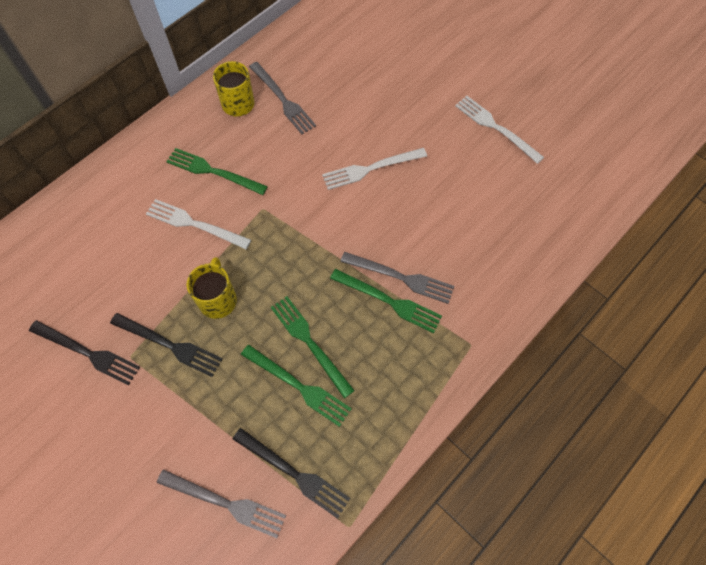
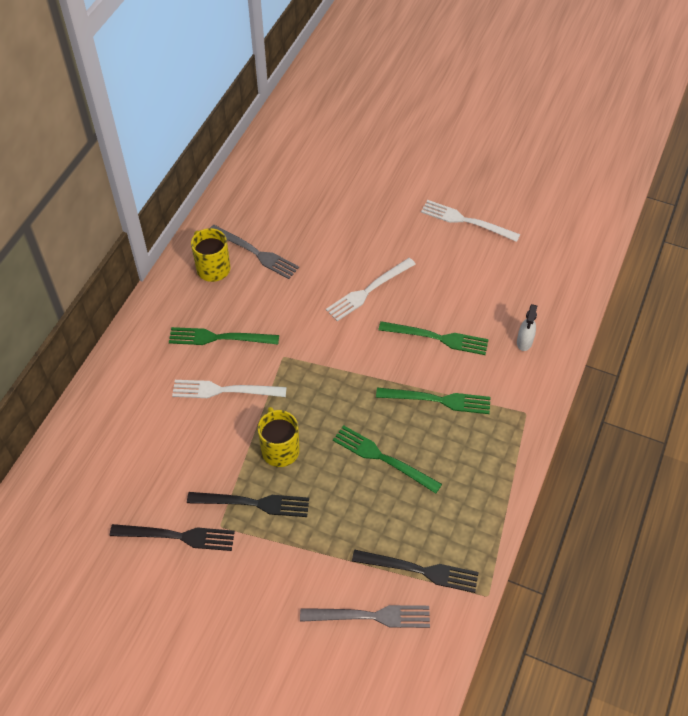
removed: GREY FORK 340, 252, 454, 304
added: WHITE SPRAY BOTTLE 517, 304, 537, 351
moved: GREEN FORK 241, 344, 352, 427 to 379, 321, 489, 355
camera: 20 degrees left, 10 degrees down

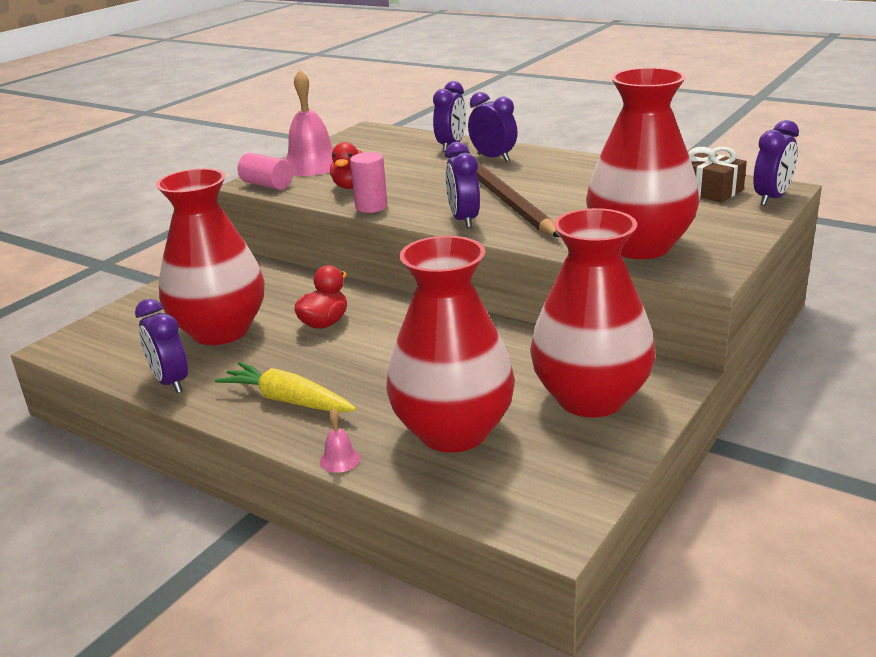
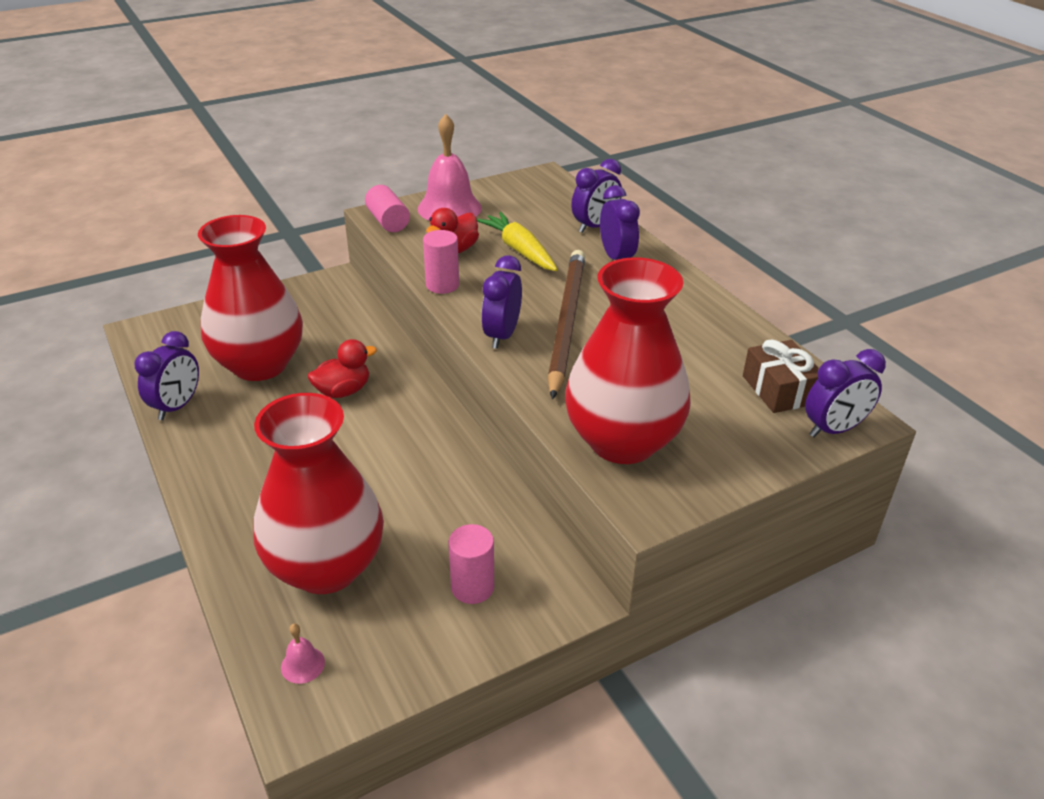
moved: YELLOW CARROT 215, 362, 356, 413 to 477, 212, 558, 271; PINK BELL 320, 408, 361, 473 to 281, 624, 325, 684
replaced: RED VASE 530, 208, 655, 418 to PINK CYLINDER 448, 524, 494, 604
turned: PURPLE CLOCK 135, 299, 188, 393 = 135, 331, 199, 420 150 degrees counterclockwise
camera: 25 degrees right, 10 degrees up

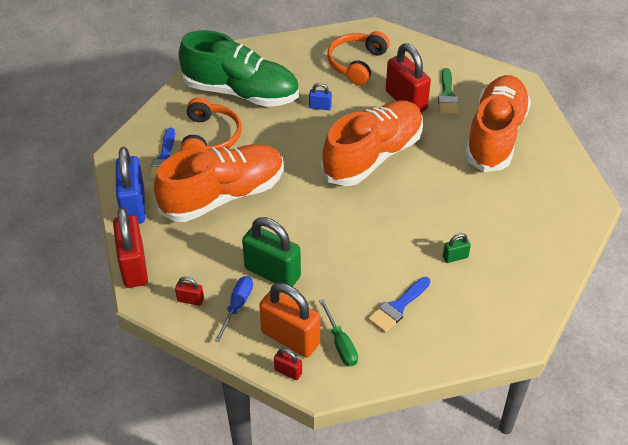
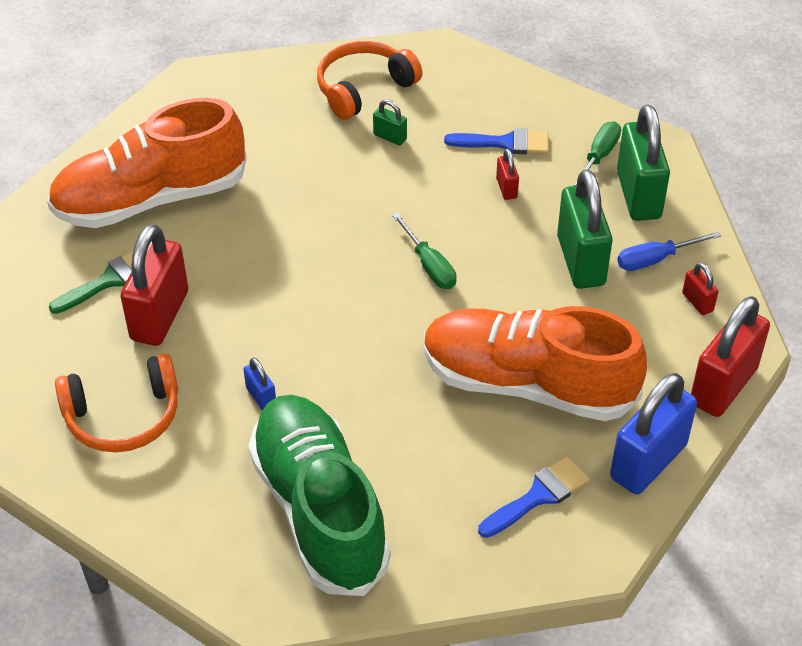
removed: ORANGE SHOE 321, 100, 423, 186
added: GREEN SCREWDRIVER 392, 213, 457, 289
moved: ORANGE HEADPHONES 181, 98, 242, 151 to 317, 41, 422, 120; RED PADLOCK 274, 348, 302, 380 to 496, 149, 519, 200
recoloured: ORANGE PADLOCK 259, 283, 320, 357 to GREEN PADLOCK 617, 105, 670, 221
camera: 130 degrees left, 0 degrees up

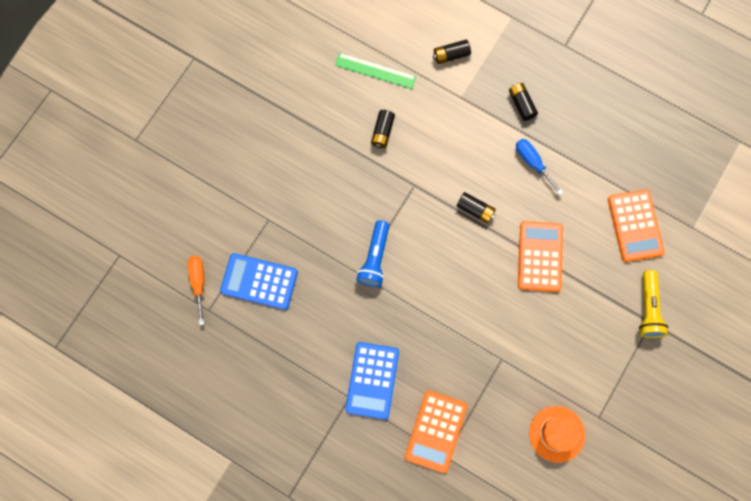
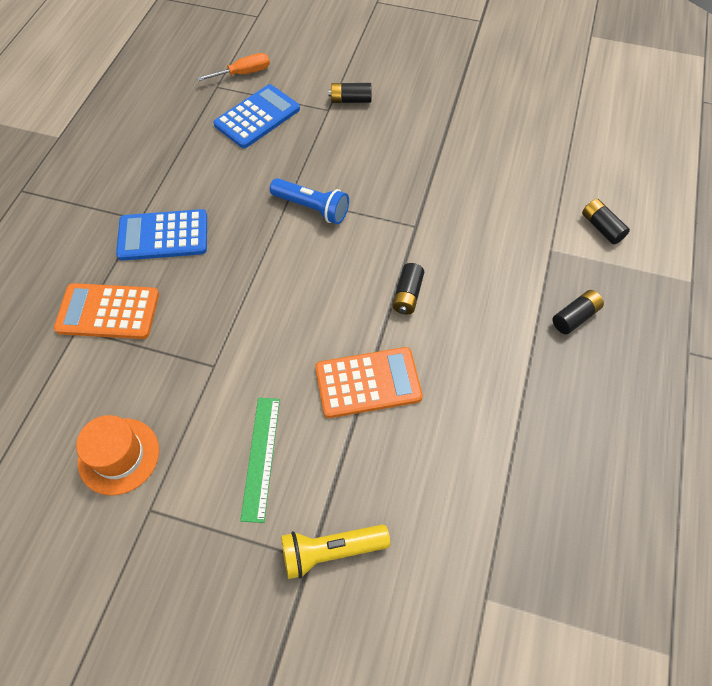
removed: BLUE SCREWDRIVER 516, 139, 563, 195; ORANGE CALCULATOR 608, 190, 665, 262
moved: GREEN RULER 335, 53, 416, 89 to 240, 398, 280, 523; BLACK BATTERY 371, 110, 395, 149 to 328, 83, 372, 103
turned: BLUE CALCULATOR 220, 253, 298, 310 = 214, 84, 300, 148 45 degrees clockwise; BLUE FLASHLIGHT 356, 220, 389, 287 = 270, 178, 349, 224 150 degrees counterclockwise
camera: 75 degrees right, 15 degrees down

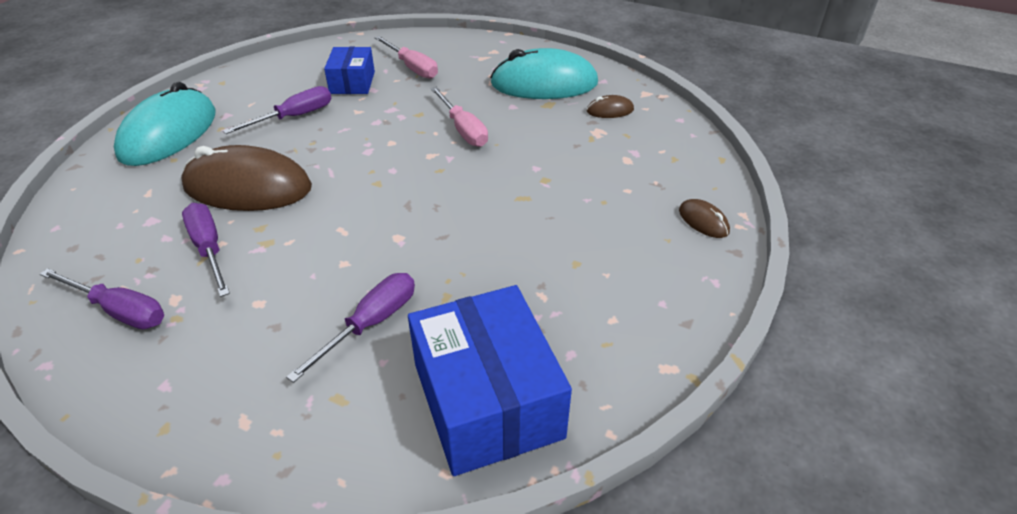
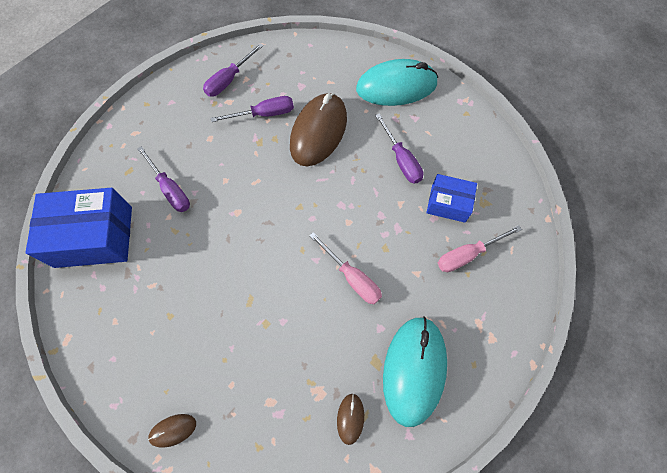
turned: TURQUOISE MOUSE 114, 82, 216, 166 = 356, 59, 438, 106 45 degrees counterclockwise; PINK SCREWDRIVER 431, 87, 488, 147 = 309, 232, 382, 304 120 degrees counterclockwise
camera: 105 degrees right, 25 degrees up

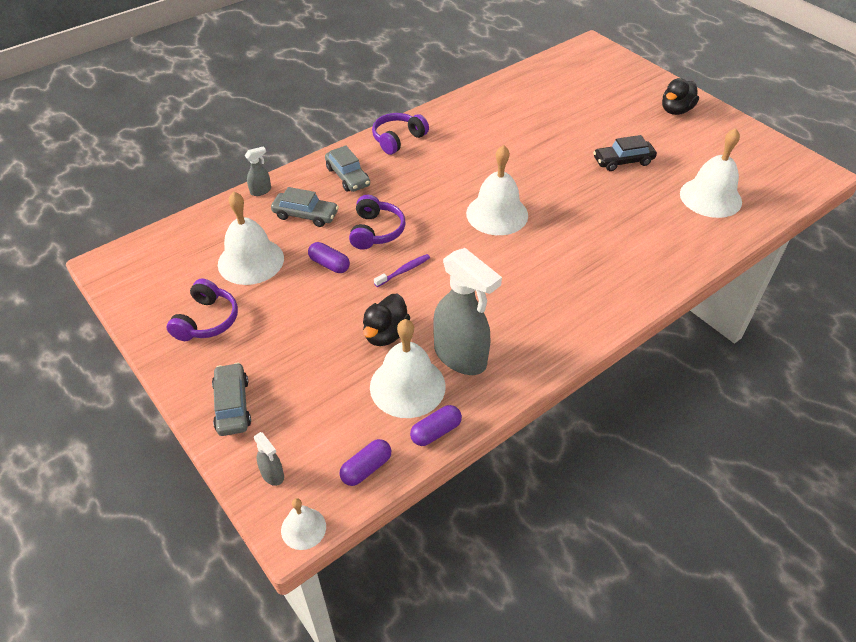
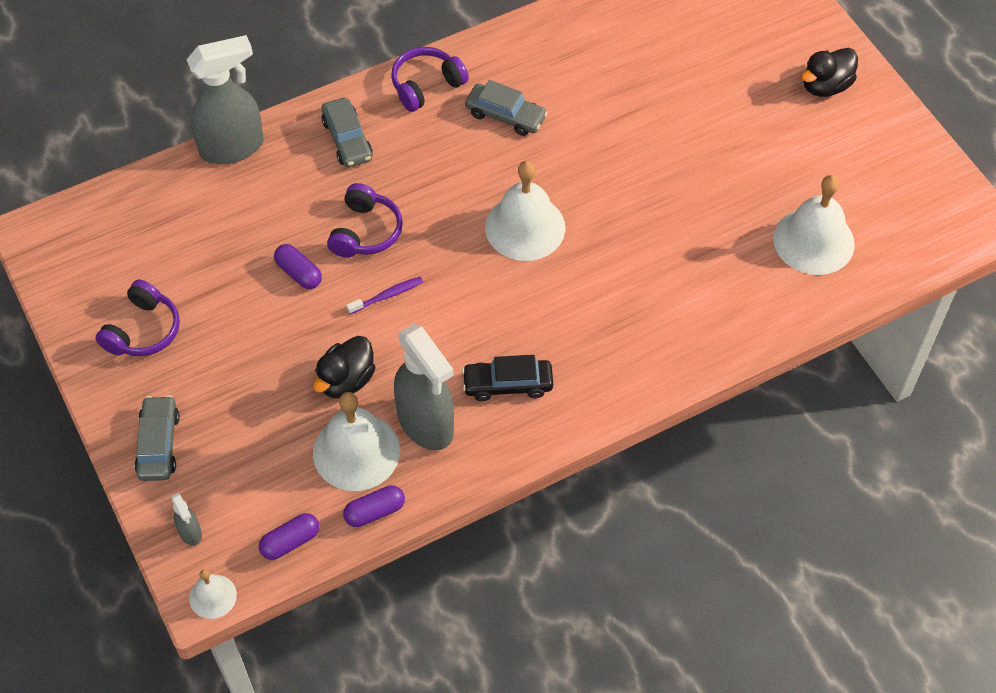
removed: WHITE BELL 218, 192, 284, 285
moved: GREY CAR 271, 187, 339, 227 to 465, 80, 548, 136; BLACK CAR 593, 135, 657, 171 to 462, 355, 553, 401
resized: GREY SPRAY BOTTLE 245, 146, 271, 196 = 186, 35, 264, 164 x2.29
camera: 10 degrees right, 10 degrees up

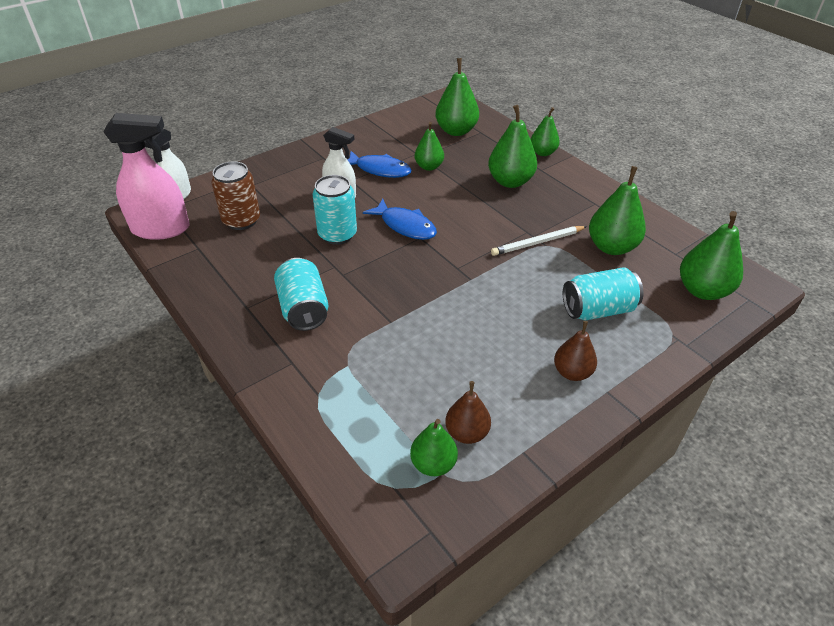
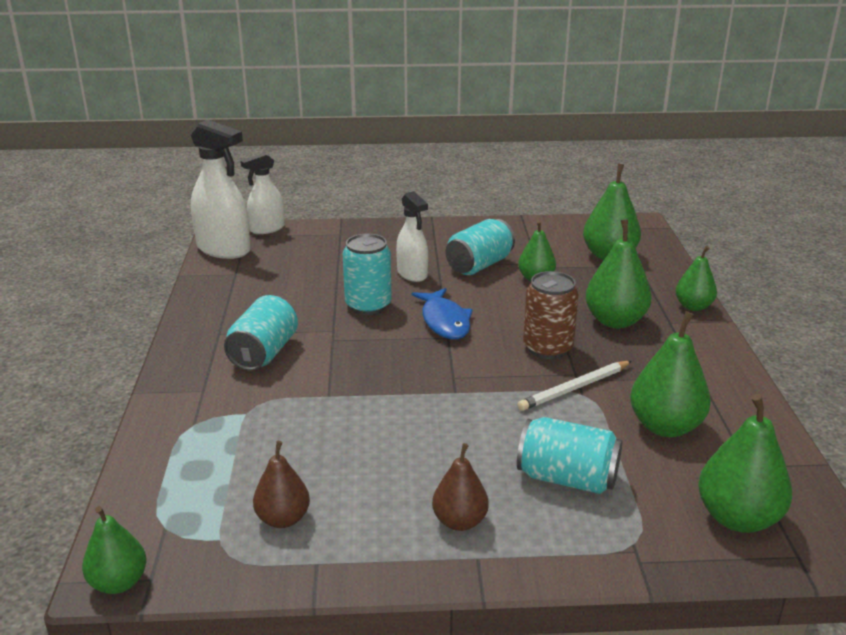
moved: BROWN CAN 211, 161, 260, 230 to 523, 271, 579, 359; GREEN PEAR 410, 419, 458, 476 to 82, 506, 147, 594
replaced: BLUE FISH 347, 151, 412, 178 to TURQUOISE CAN 445, 219, 515, 275
recoloured: PINK SPRAY BOTTLE 103, 113, 189, 240 to WHITE SPRAY BOTTLE 190, 120, 251, 259
turned: WHITE PENCIL 491, 226, 587, 256 = 517, 361, 632, 411 45 degrees counterclockwise
camera: 35 degrees right, 15 degrees down

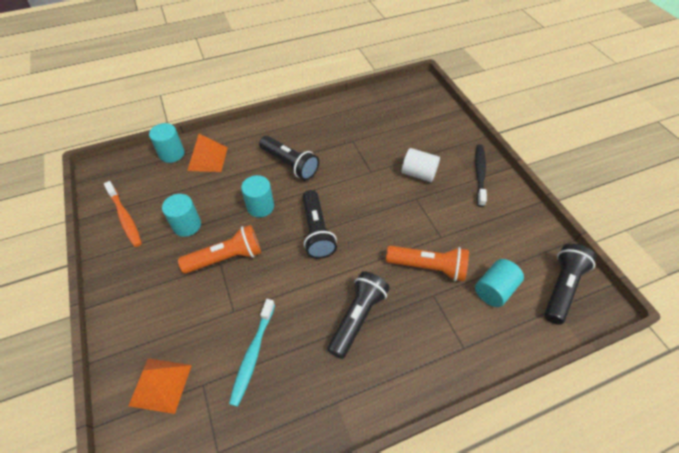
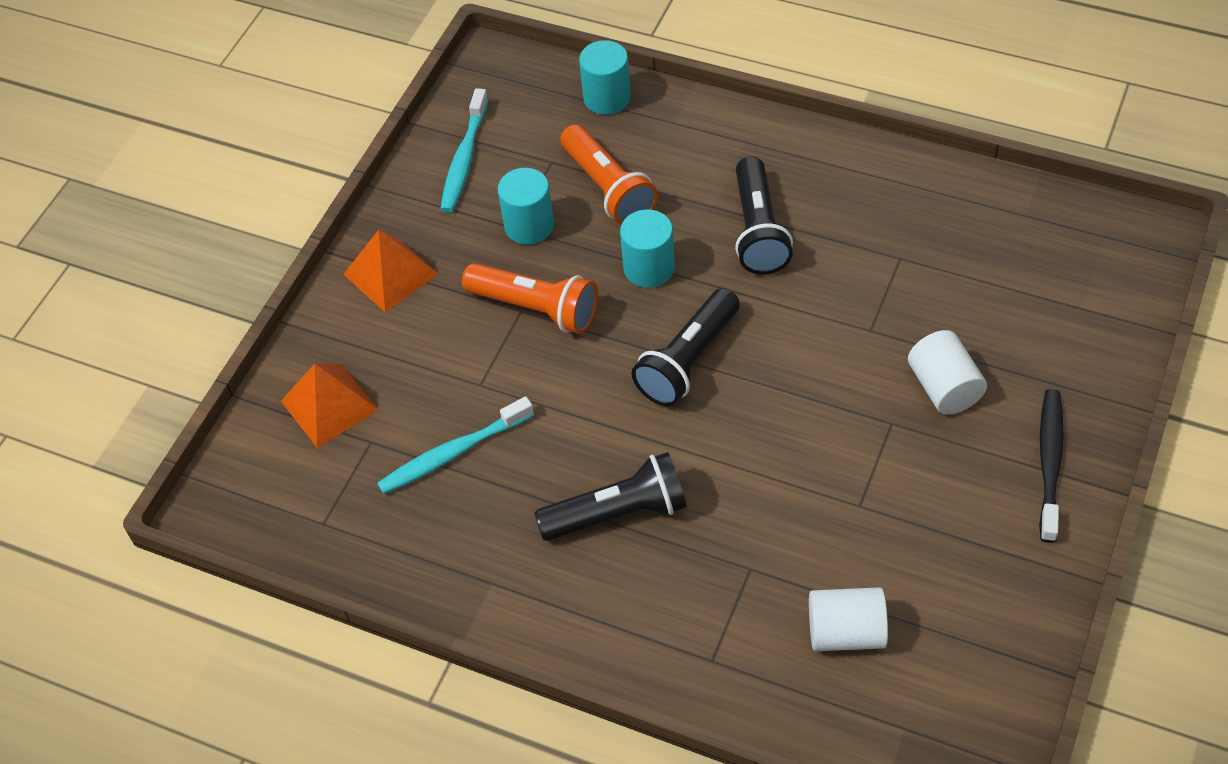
removed: BLACK FLASHLIGHT 544, 244, 596, 325
moved: ORANGE PYRAMID 187, 134, 228, 172 to 343, 230, 438, 312; ORANGE FLASHLIGHT 386, 246, 469, 281 to 560, 125, 658, 225
recoloured: ORANGE TOOTHBRUSH 104, 181, 142, 247 to TURQUOISE TOOTHBRUSH 440, 88, 488, 213; TURQUOISE CYLINDER 475, 259, 524, 307 to WHITE CYLINDER 809, 587, 888, 651
turned: BLACK TOOTHBRUSH 475, 144, 487, 207 = 1039, 389, 1064, 543 45 degrees counterclockwise
camera: 50 degrees right, 0 degrees up

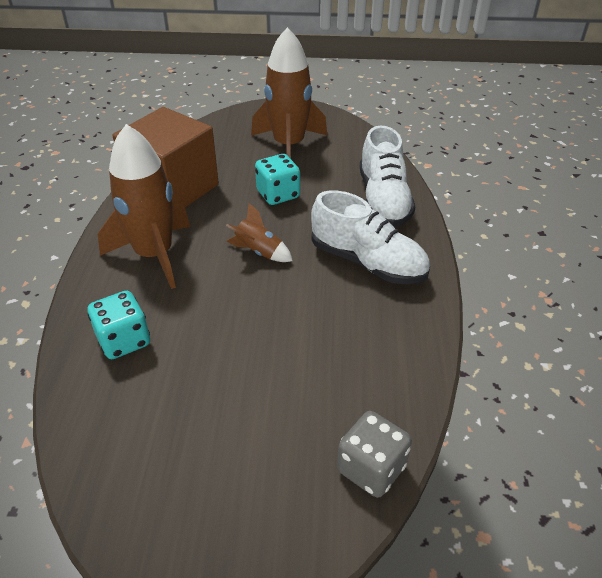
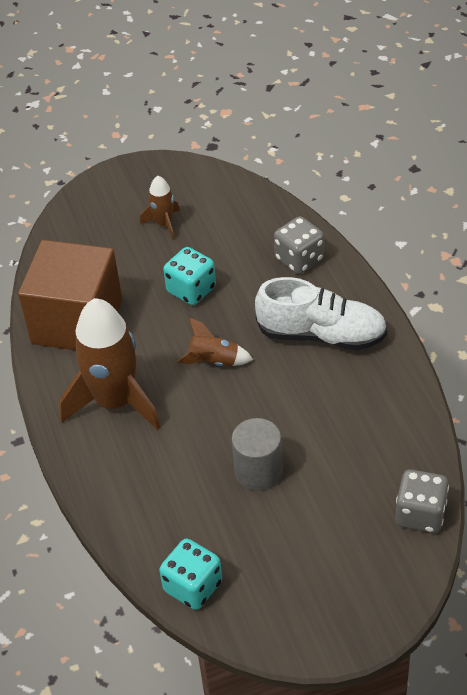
added: GREY CYLINDER 232, 418, 283, 491
moved: TURQUOISE DICE 88, 291, 150, 359 to 159, 539, 222, 610
replaced: WHITE SHOE 360, 125, 415, 227 to GREY DICE 274, 216, 324, 274
resized: BROWN ROCKET 251, 27, 327, 159 = 140, 176, 180, 240 x0.48
camera: 20 degrees left, 5 degrees up

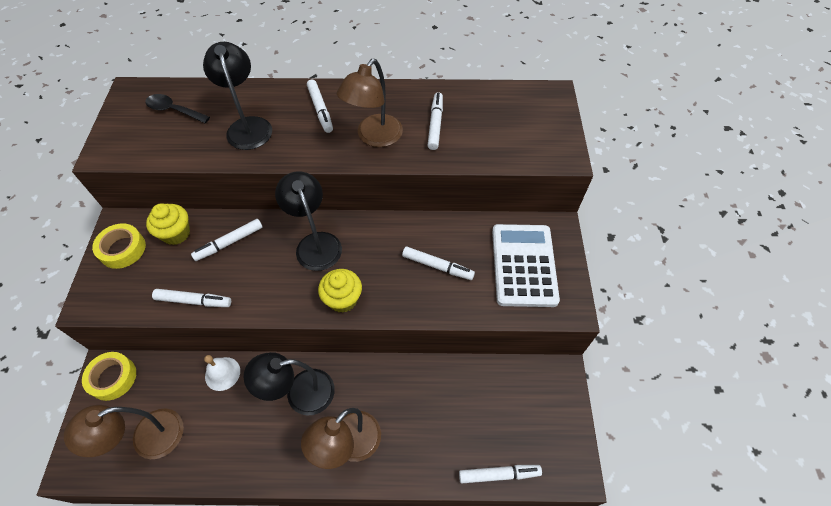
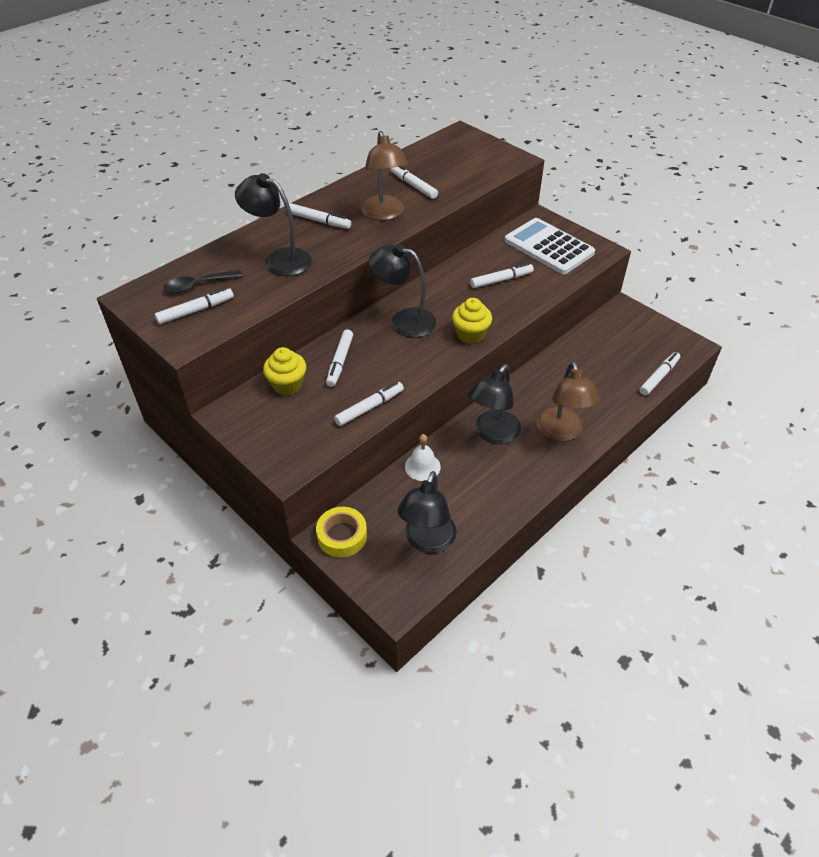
removed: YELLOW TAPE 92, 223, 146, 269
added: WHITE MARKER 155, 288, 234, 324
recoloured: BROWN LAMP 64, 405, 184, 459 to BLACK LAMP 398, 471, 457, 553
camera: 45 degrees left, 10 degrees down

